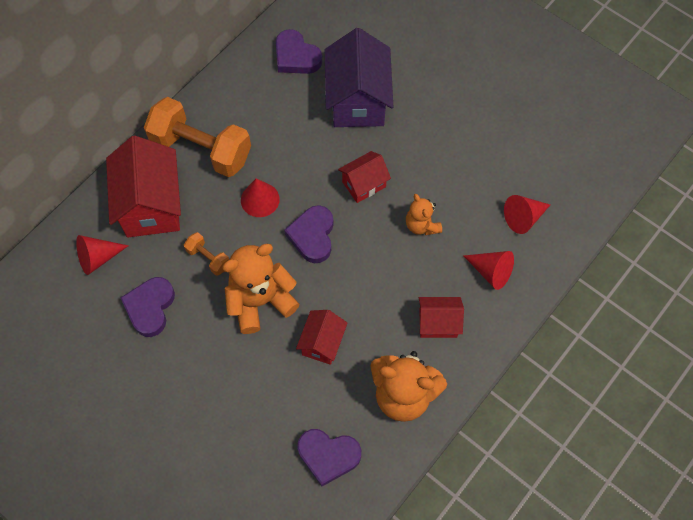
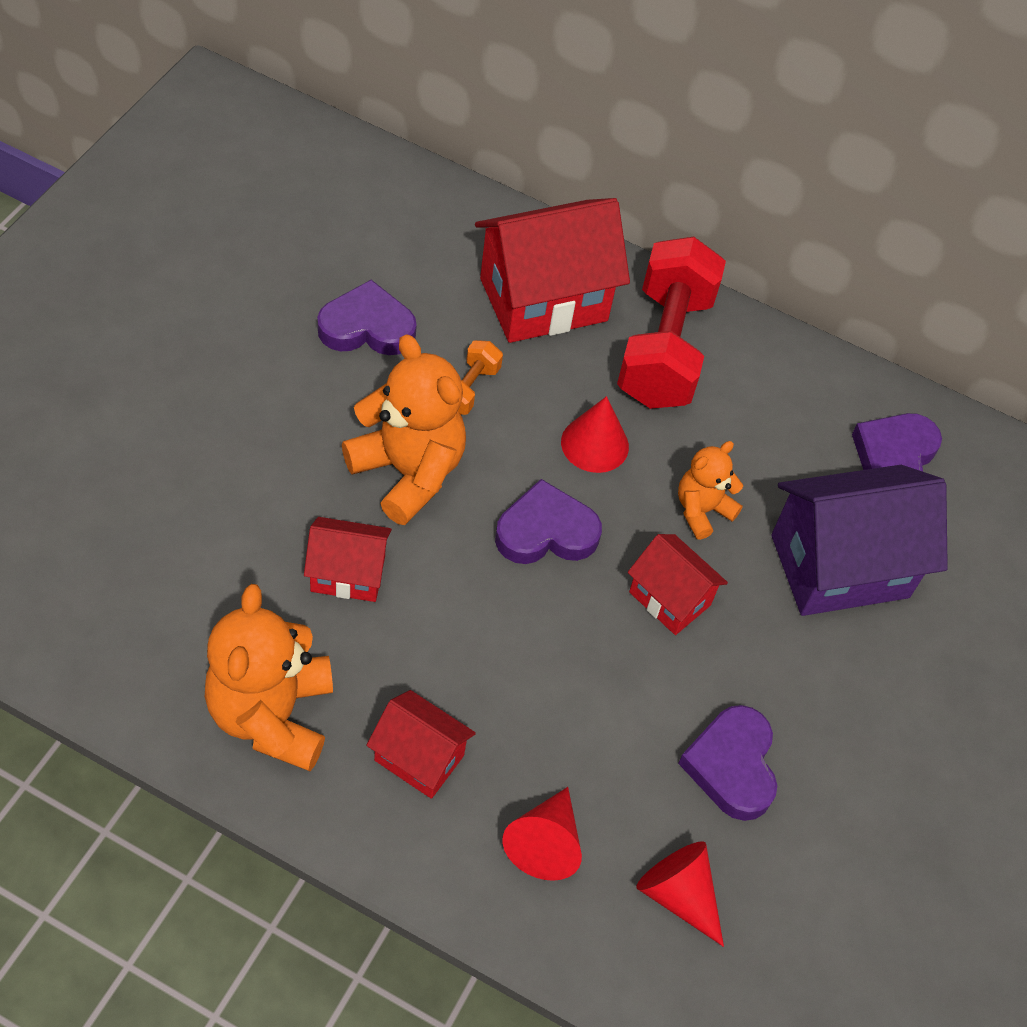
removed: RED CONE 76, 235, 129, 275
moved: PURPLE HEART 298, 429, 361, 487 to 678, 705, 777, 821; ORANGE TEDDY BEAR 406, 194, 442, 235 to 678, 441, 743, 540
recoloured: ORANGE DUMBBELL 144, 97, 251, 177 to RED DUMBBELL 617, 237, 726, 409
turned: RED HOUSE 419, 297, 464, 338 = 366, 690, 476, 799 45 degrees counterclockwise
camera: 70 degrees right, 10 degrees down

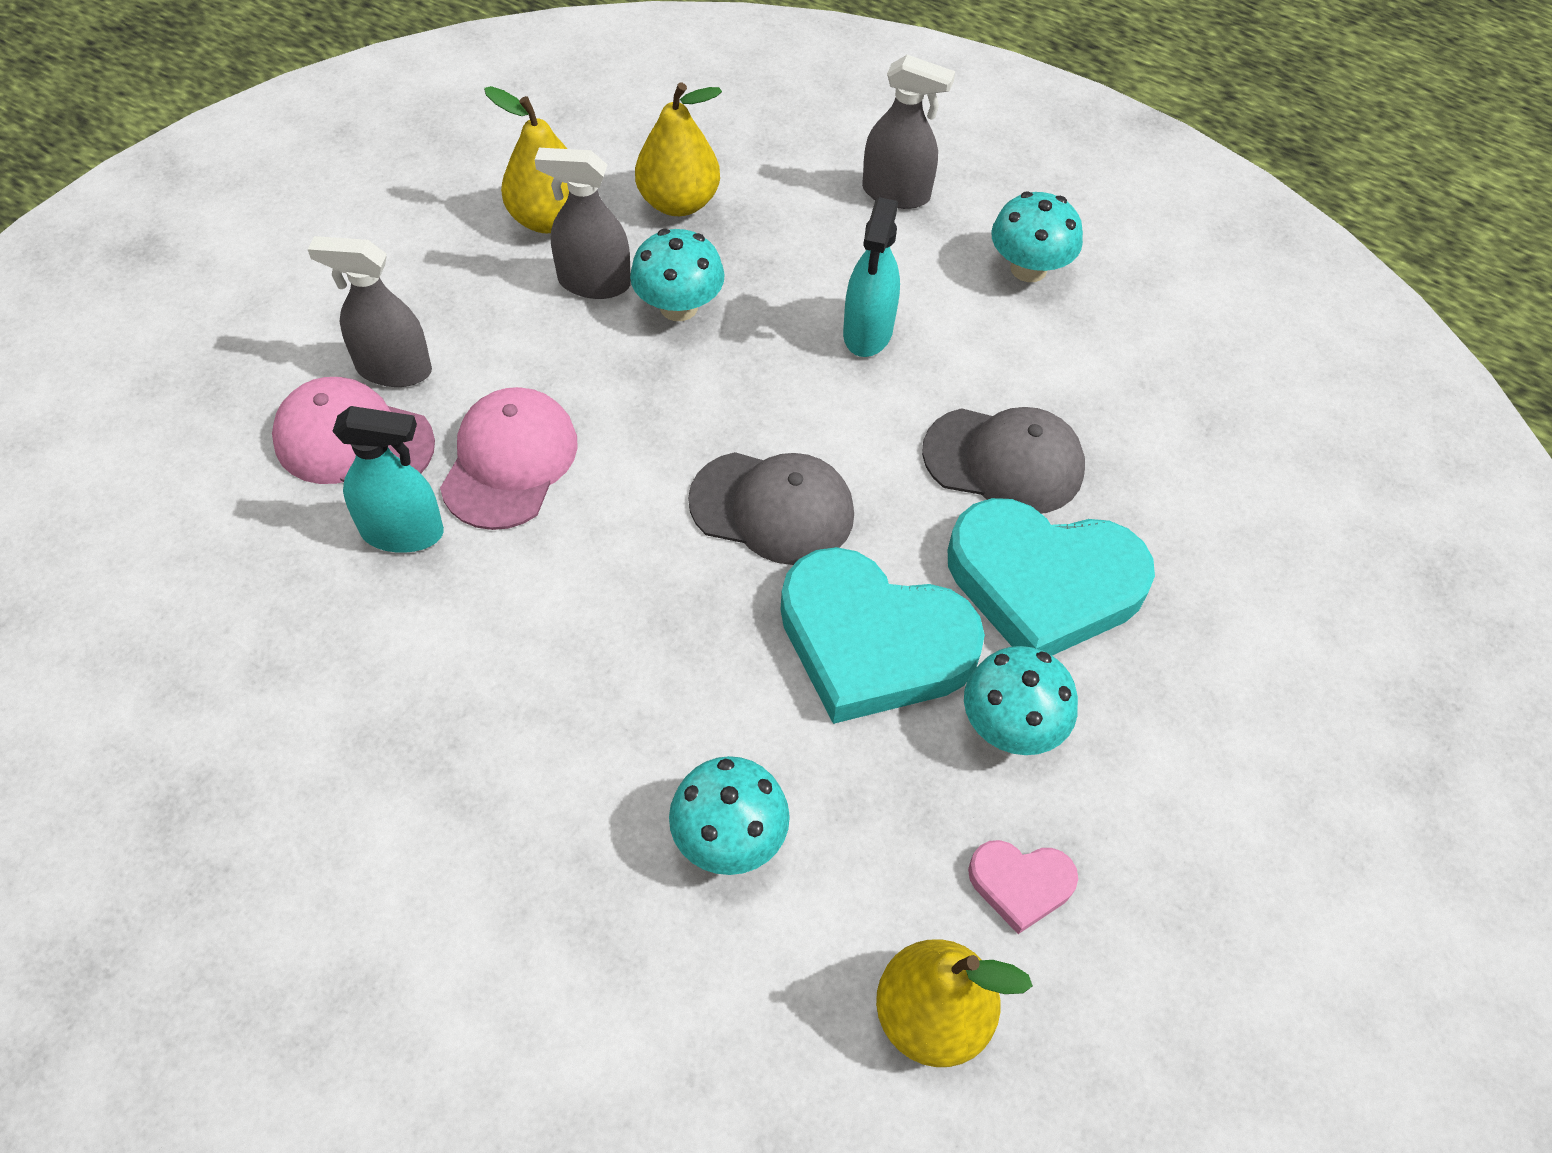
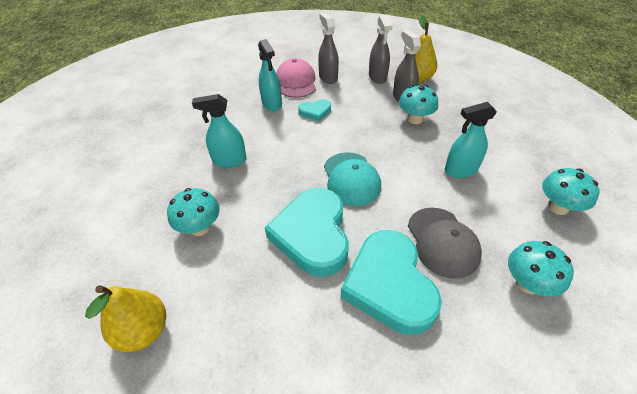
removed: YELLOW PEAR 635, 83, 722, 216; PINK HEART 968, 840, 1078, 934
added: TURQUOISE SPRAY BOTTLE 192, 94, 247, 168
moved: GREY SPRAY BOTTLE 862, 55, 955, 209 to 369, 14, 393, 84; TURQUOISE MUSHROOM 964, 646, 1078, 755 to 508, 241, 574, 297
replaced: PINK CAP 440, 387, 578, 530 to TURQUOISE HEART 298, 99, 331, 122
recoloured: GREY CAP 688, 452, 854, 565 to TURQUOISE CAP 324, 152, 381, 206
camera: 65 degrees right, 10 degrees down

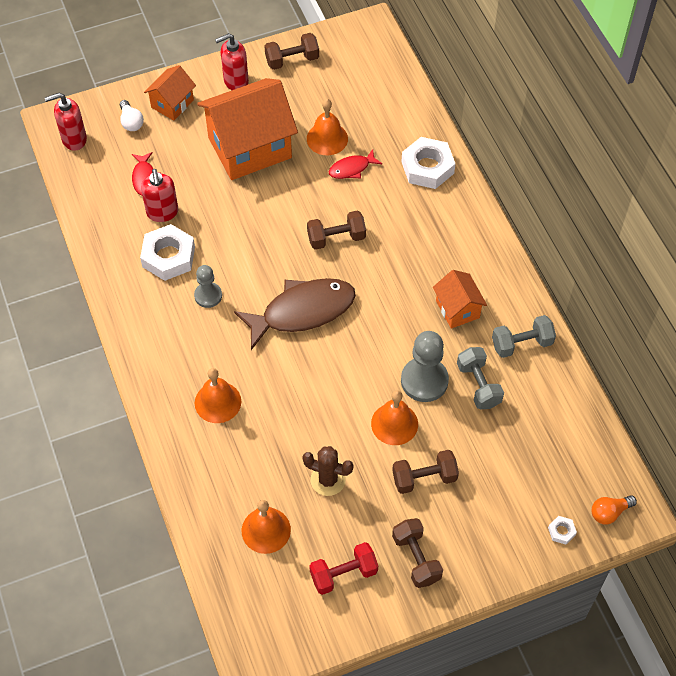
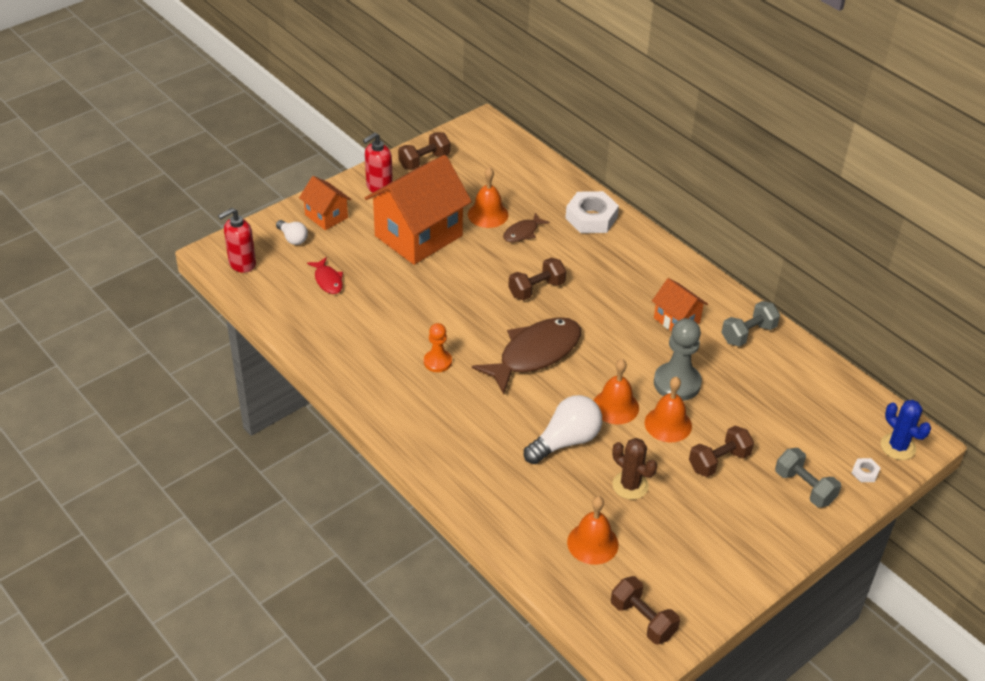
removed: WHITE NUT 140, 224, 195, 281; RED SOAP DISPENSER 141, 169, 178, 222; RED DUMBBELL 309, 542, 378, 595
added: WHITE LIGHT BULB 524, 395, 602, 464
moved: ORANGE BELL 195, 368, 241, 423 to 593, 359, 639, 424; BROWN DUMBBELL 392, 518, 443, 588 to 611, 576, 680, 644; GREY DUMBBELL 457, 347, 504, 409 to 775, 448, 841, 507
replaced: ORANGE LIGHT BULB 592, 495, 637, 525 to BLUE CACTUS 881, 400, 931, 460
recoloured: GREY PAWN 194, 265, 222, 308 to ORANGE PAWN 424, 323, 452, 372; RED FISH 329, 149, 382, 179 to BROWN FISH 503, 213, 550, 242
turned: ORANGE HOUSE 144, 65, 196, 120 = 299, 176, 351, 230 60 degrees counterclockwise; BROWN CACTUS 302, 446, 354, 496 = 612, 438, 657, 500 45 degrees clockwise
camera: 20 degrees left, 15 degrees down

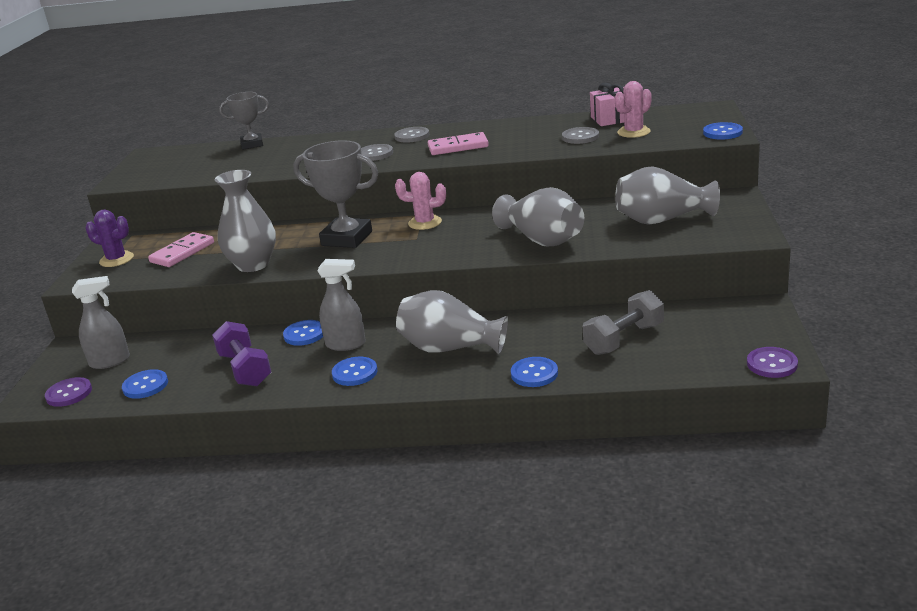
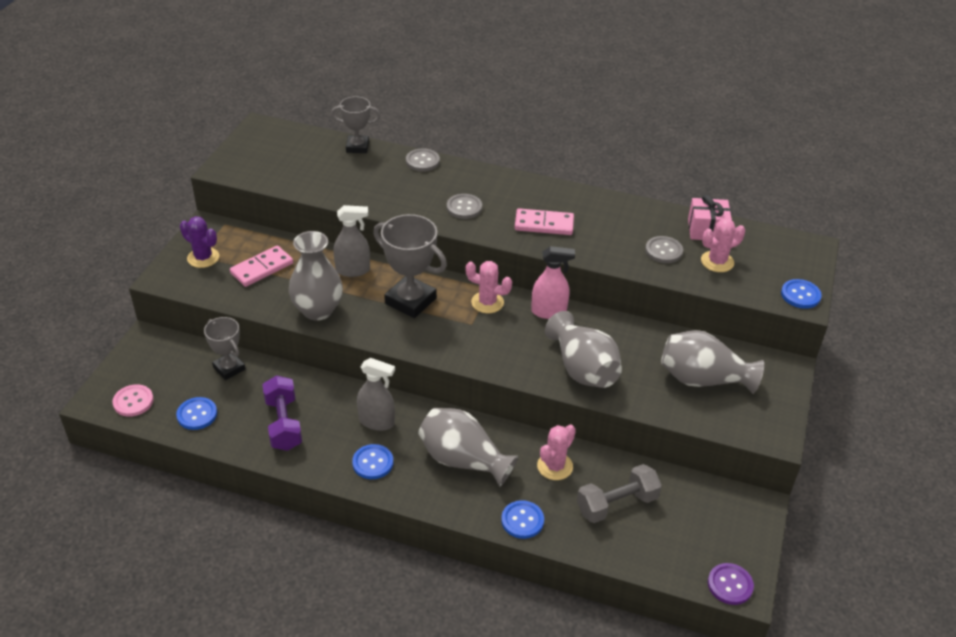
removed: BLUE BUTTON 283, 320, 323, 346
added: GREY TROPHY 204, 317, 245, 380; PINK SPRAY BOTTLE 531, 246, 575, 319; PINK CACTUS 537, 424, 576, 480
moved: GREY SPRAY BOTTLE 72, 276, 130, 369 to 333, 205, 370, 277; GREY BUTTON 394, 127, 429, 143 to 406, 148, 440, 172
recoloured: PURPLE BUTTON 45, 377, 92, 407 to PINK BUTTON 112, 384, 154, 417
camera: 10 degrees right, 15 degrees up

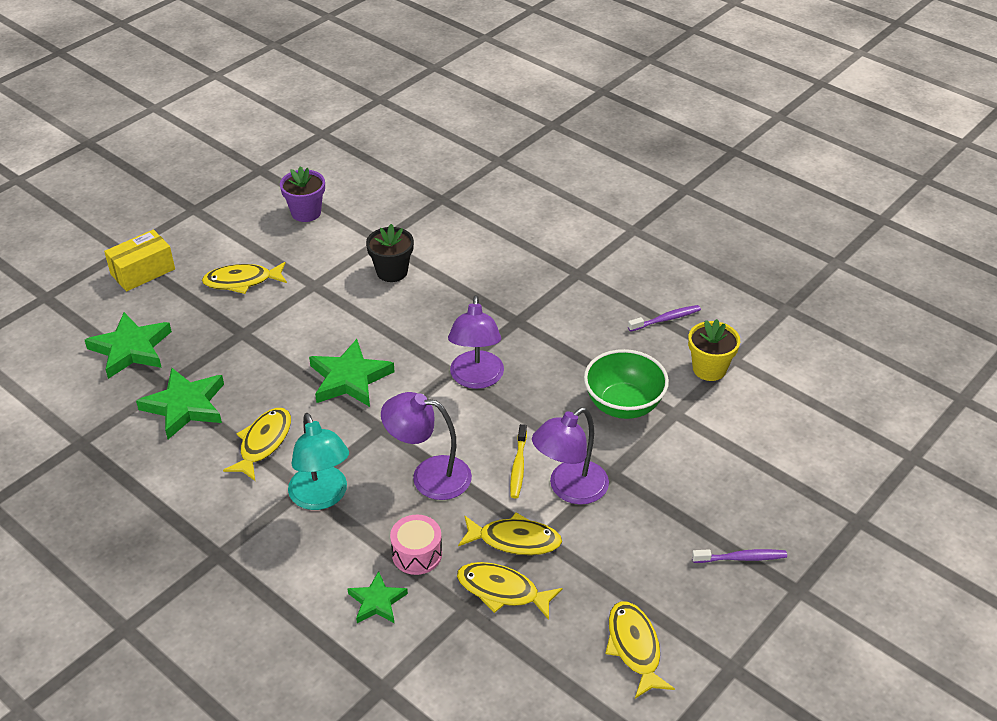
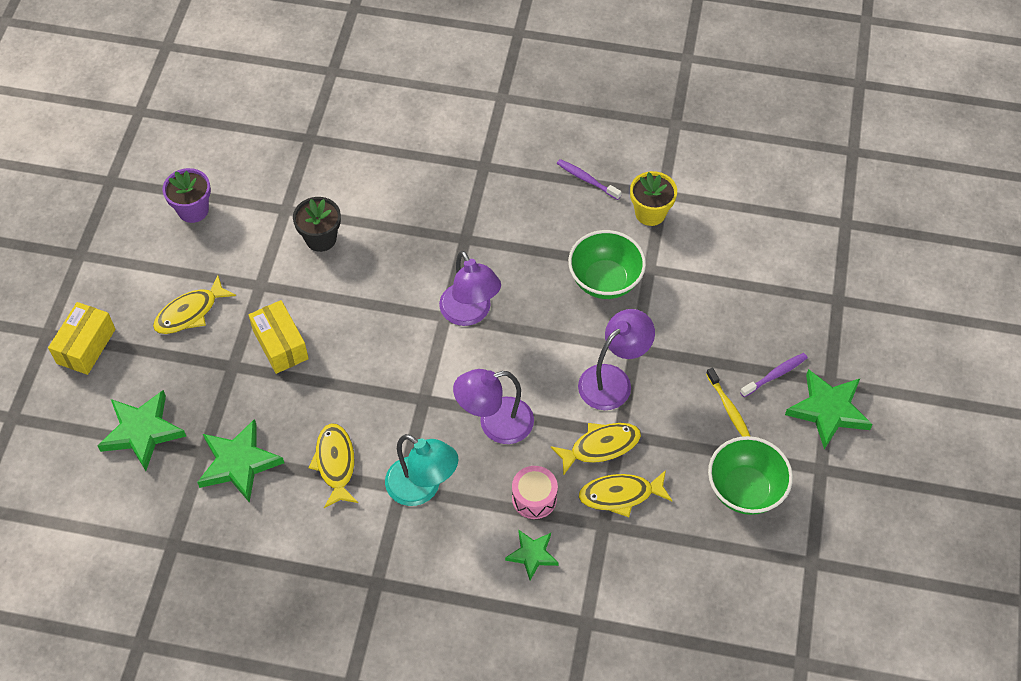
added: YELLOW BOX 249, 300, 309, 374
moved: GREEN STAR 309, 339, 395, 407 to 785, 369, 873, 449; YELLOW TOOTHBRUSH 510, 424, 527, 498 to 706, 368, 750, 437
replaced: YELLOW FISH 605, 601, 675, 699 to GREEN BOWL 708, 436, 793, 515
turned: PURPLE LAMP 532, 407, 609, 504 = 578, 309, 655, 410 150 degrees counterclockwise; PURPLE TOOTHBRUSH 628, 305, 701, 332 = 557, 159, 621, 200 90 degrees counterclockwise
camera: 30 degrees left, 15 degrees up

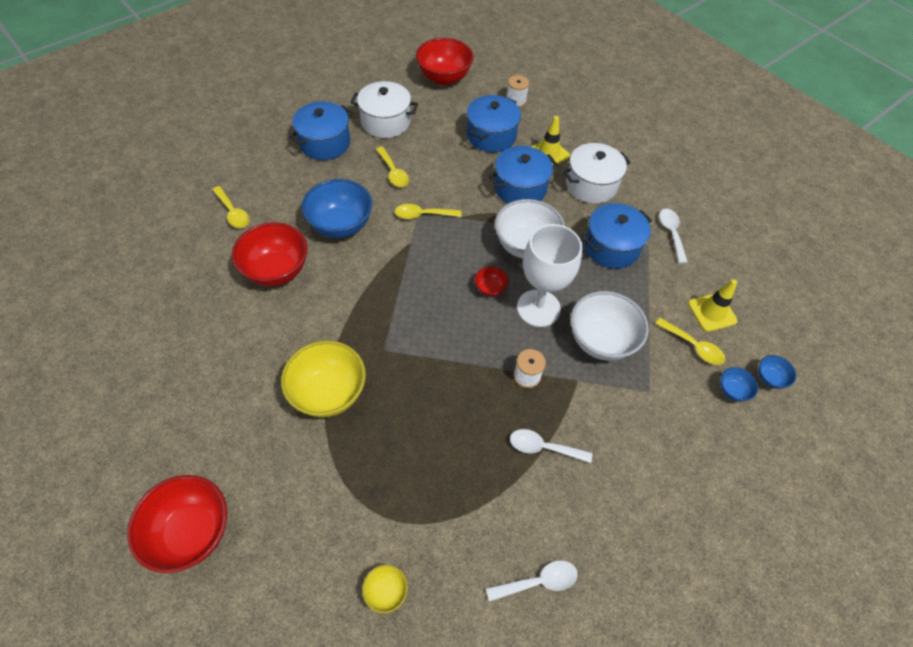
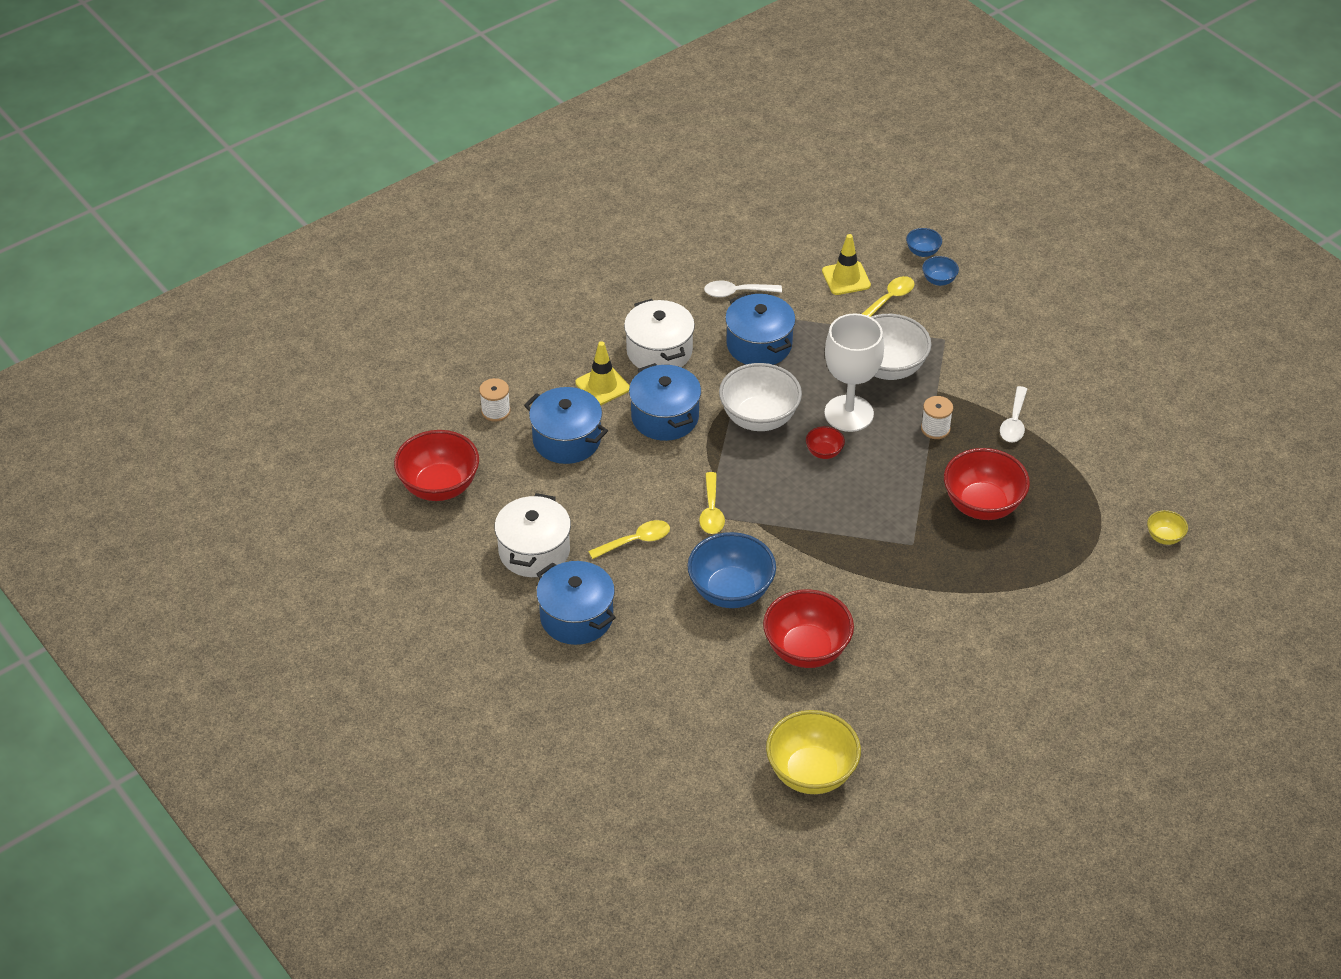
removed: YELLOW SPOON 212, 186, 250, 228; WHITE SPOON 486, 560, 578, 602
moved: RED BOWL 127, 475, 227, 573 to 944, 448, 1030, 520; YELLOW BOWL 281, 340, 366, 417 to 766, 710, 861, 794
camera: 85 degrees left, 10 degrees down

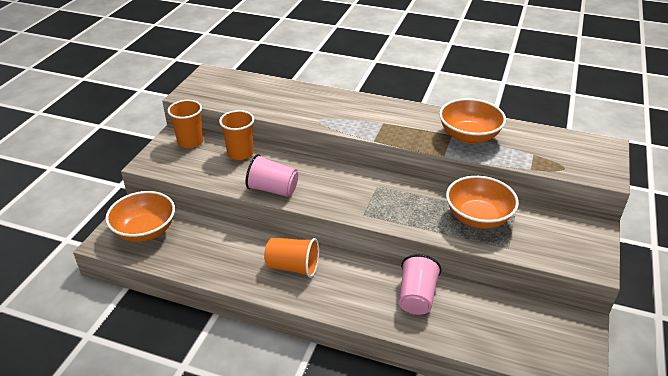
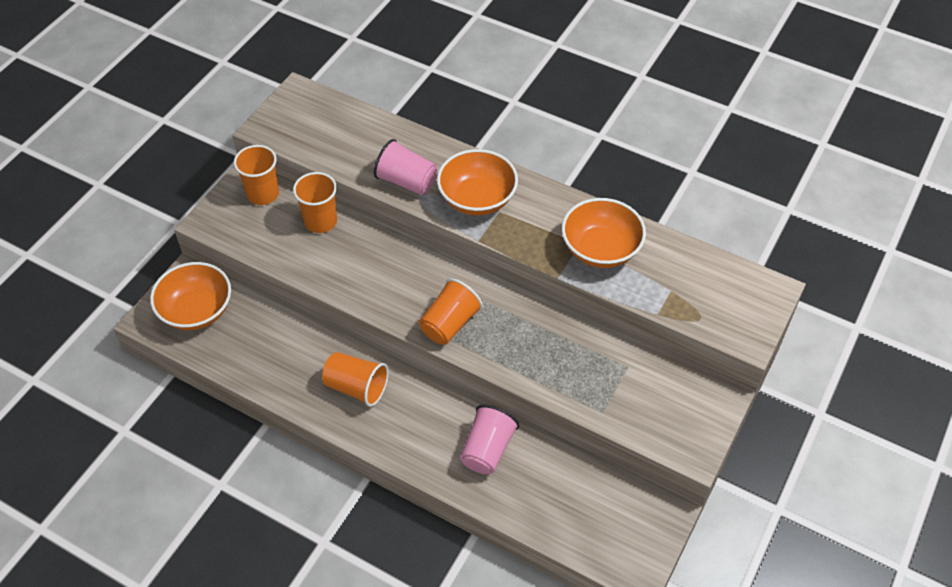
added: ORANGE CUP 419, 279, 483, 345
moved: PINK CUP 246, 154, 298, 197 to 374, 139, 437, 195; ORANGE BOWL 446, 176, 519, 229 to 437, 149, 518, 215
camera: 10 degrees right, 15 degrees up

